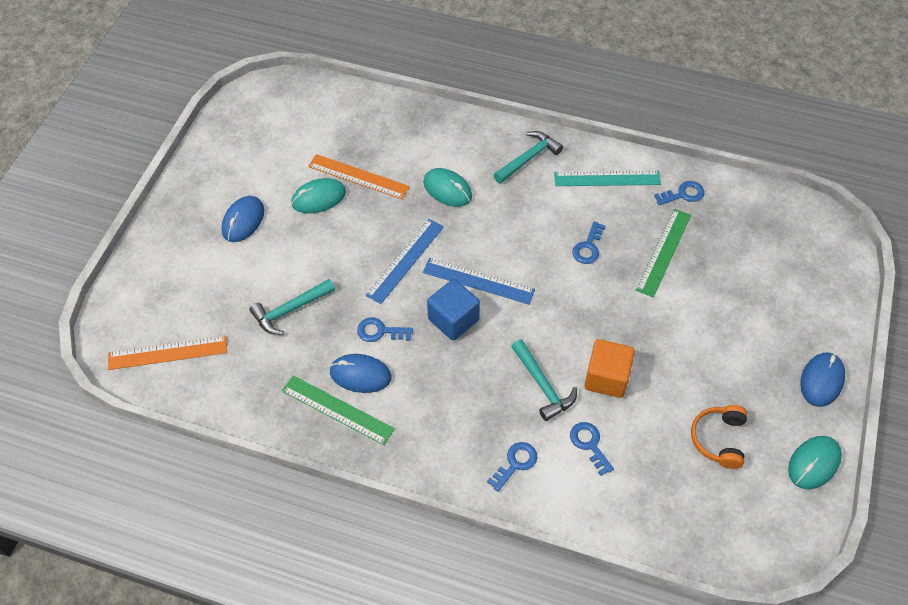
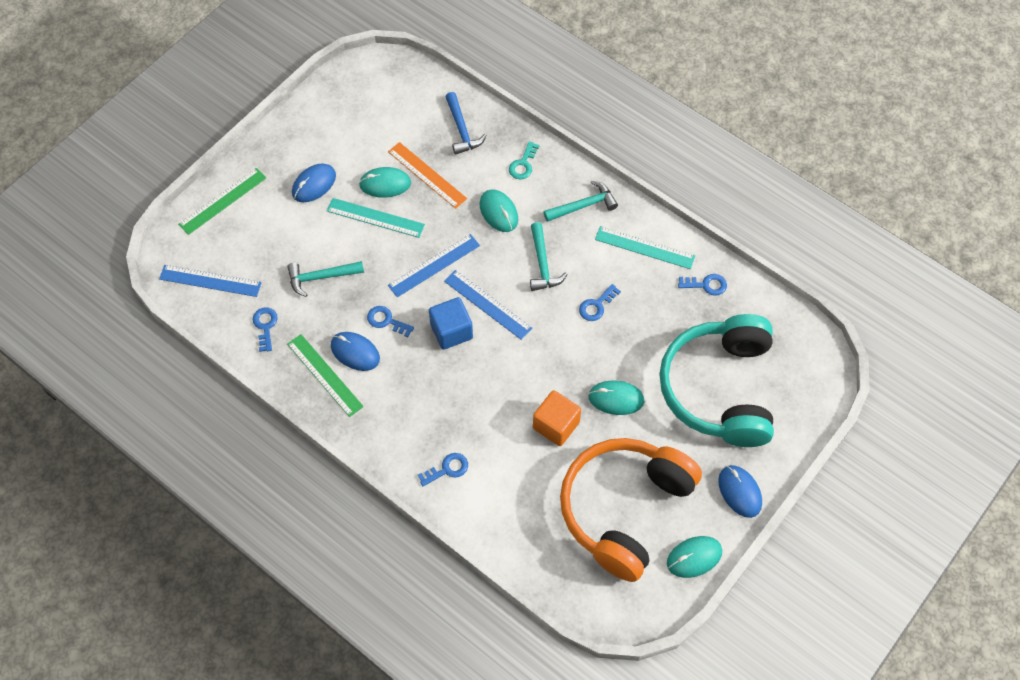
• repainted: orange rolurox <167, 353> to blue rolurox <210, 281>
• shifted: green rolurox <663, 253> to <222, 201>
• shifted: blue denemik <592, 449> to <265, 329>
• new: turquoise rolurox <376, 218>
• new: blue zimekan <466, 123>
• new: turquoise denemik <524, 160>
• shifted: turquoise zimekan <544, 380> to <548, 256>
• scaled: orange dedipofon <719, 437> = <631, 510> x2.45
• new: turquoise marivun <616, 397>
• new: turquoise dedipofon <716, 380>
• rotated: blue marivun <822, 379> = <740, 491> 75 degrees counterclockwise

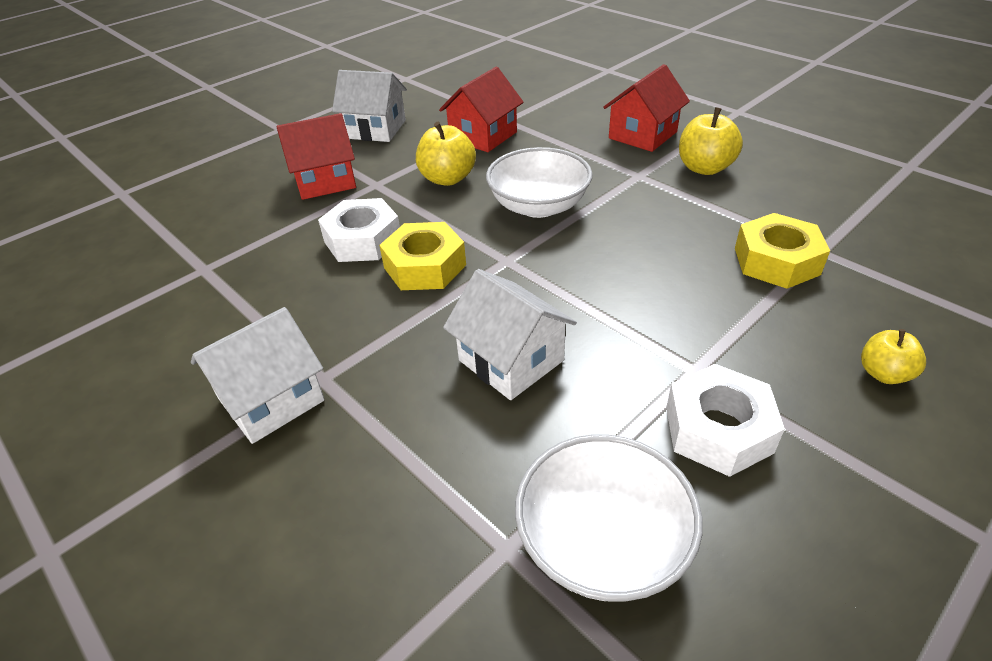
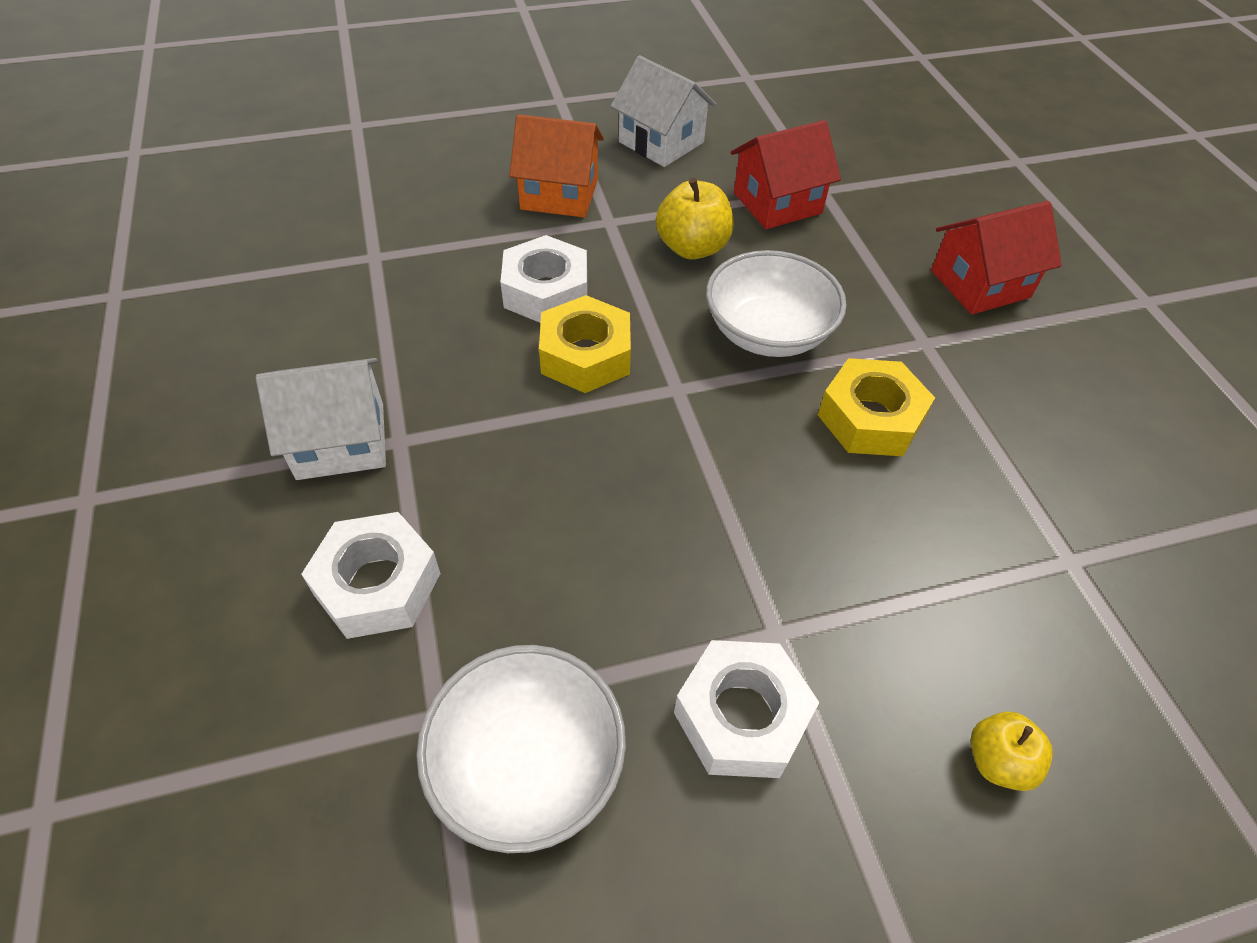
• new: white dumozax <371, 575>
• repainted: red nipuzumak <316, 156> to orange nipuzumak <556, 166>
• shifted: yellow dumozax <782, 251> to <876, 407>
• gone: white nipuzumak <510, 334>
• gone: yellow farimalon <711, 141>

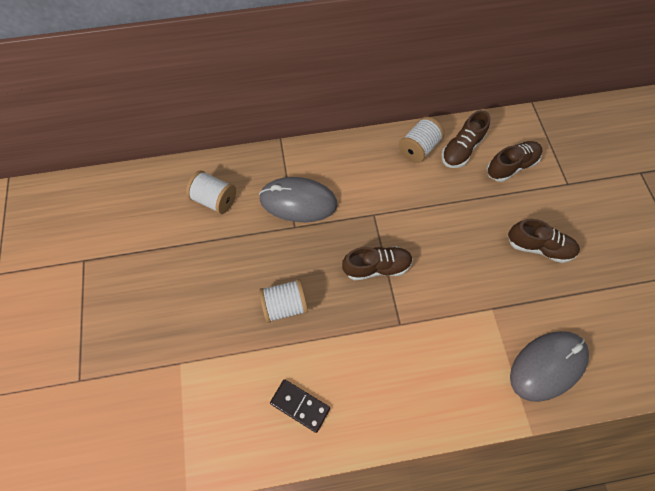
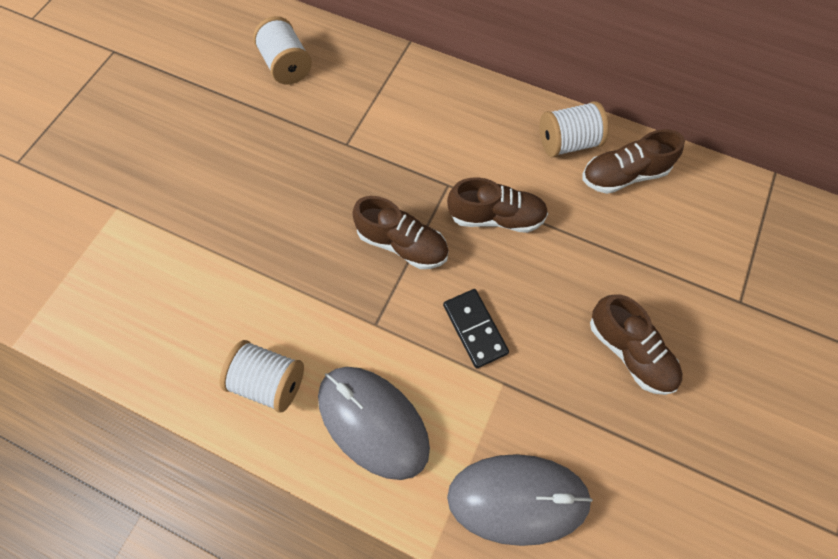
• shifted: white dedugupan <283, 301> to <262, 376>
• shifted: grey marivun <298, 199> to <374, 423>
• shifted: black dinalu <300, 406> to <476, 328>
• shifted: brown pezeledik <515, 161> to <497, 205>

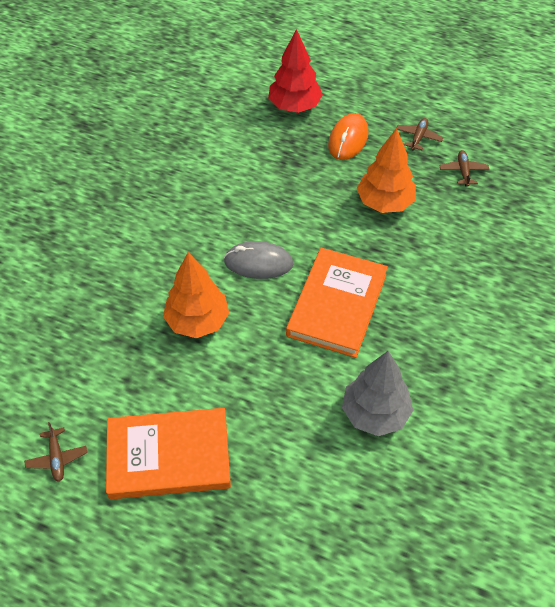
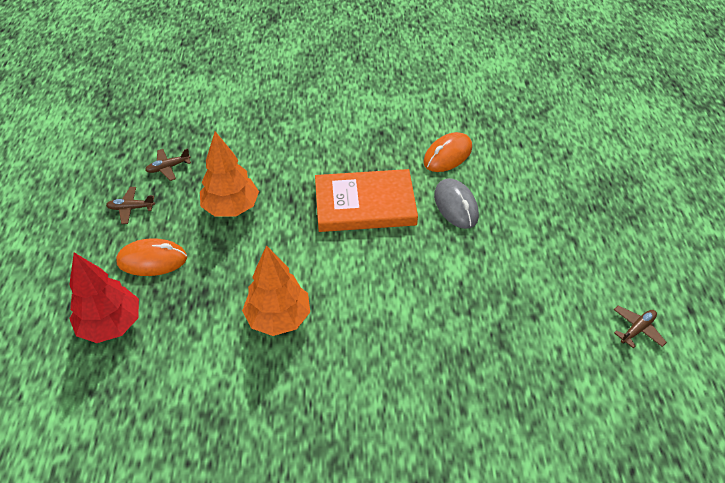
• shifted: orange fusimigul <196, 295> to <276, 290>
• swapped: grey fusimigul <377, 393> to orange marivun <447, 152>
• shifted: grey marivun <258, 260> to <456, 203>
• gone: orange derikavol <168, 453>

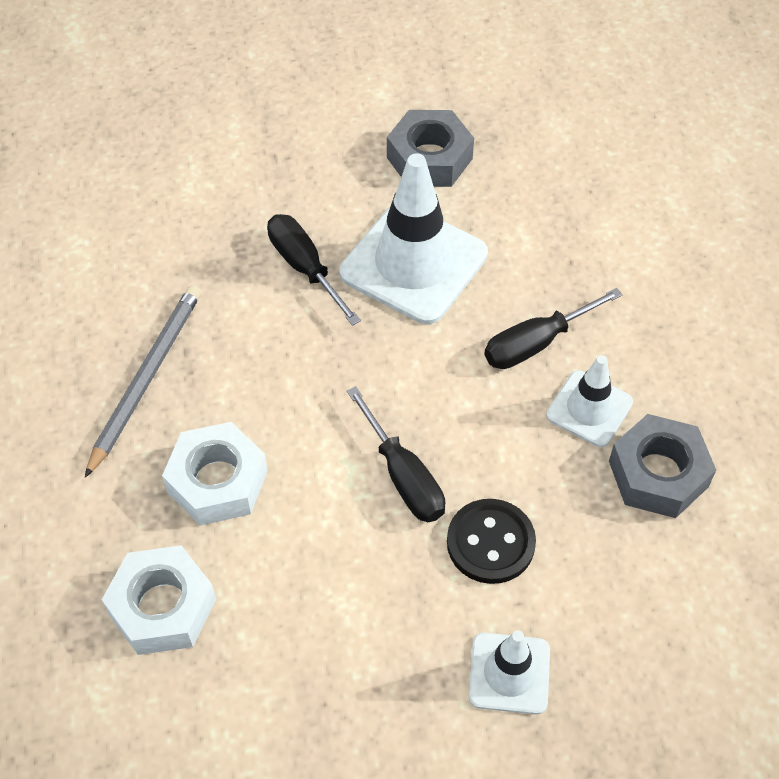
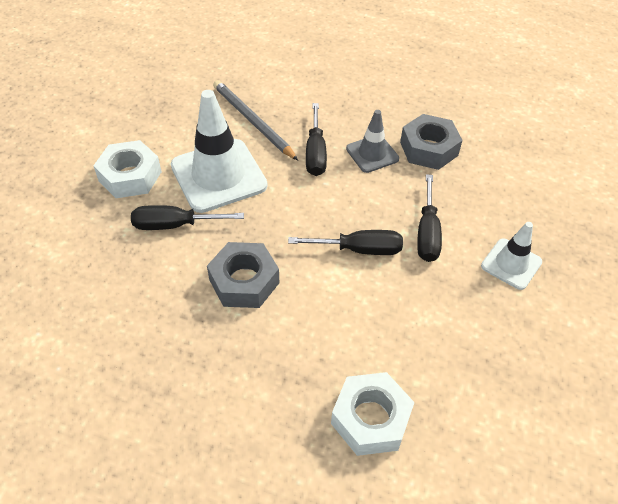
• shifted: white dumozax <215, 474> to <127, 169>
• shifted: grey dumozax <430, 148> to <243, 275>
• shifted: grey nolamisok <143, 381> to <255, 120>
• repainted: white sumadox <589, 401> to grey sumadox <372, 141>
• swapped: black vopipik <491, 541> to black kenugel <429, 218>

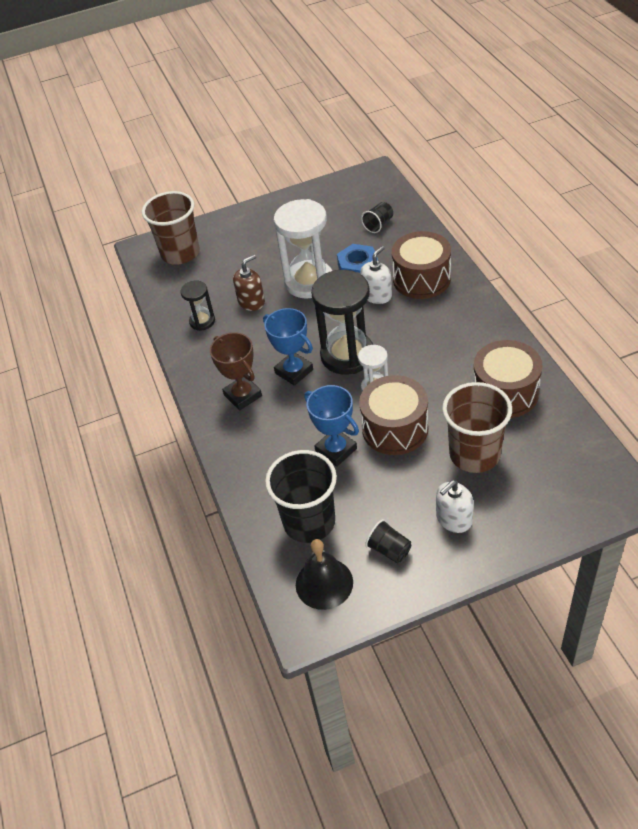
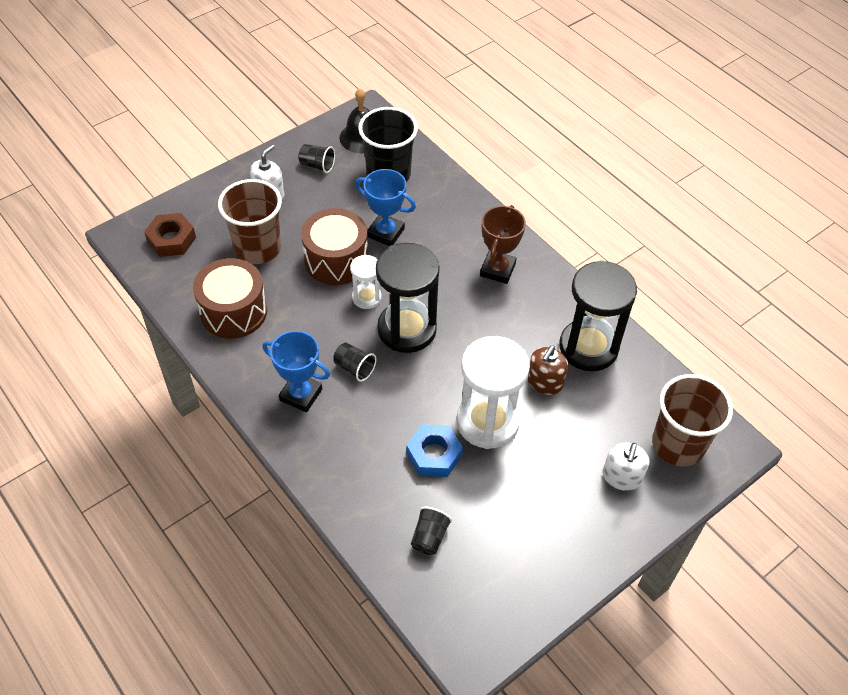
• new: brown dumozax <170, 235>
• shifted: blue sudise <288, 347> to <296, 371>
• new: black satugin <355, 362>
• rotated: brown sudise <236, 371> = <503, 244> 75 degrees clockwise
• scaled: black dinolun <198, 306> = <598, 315> x1.96
• shifted: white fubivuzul <376, 275> to <626, 467>
• gone: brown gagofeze <421, 265>

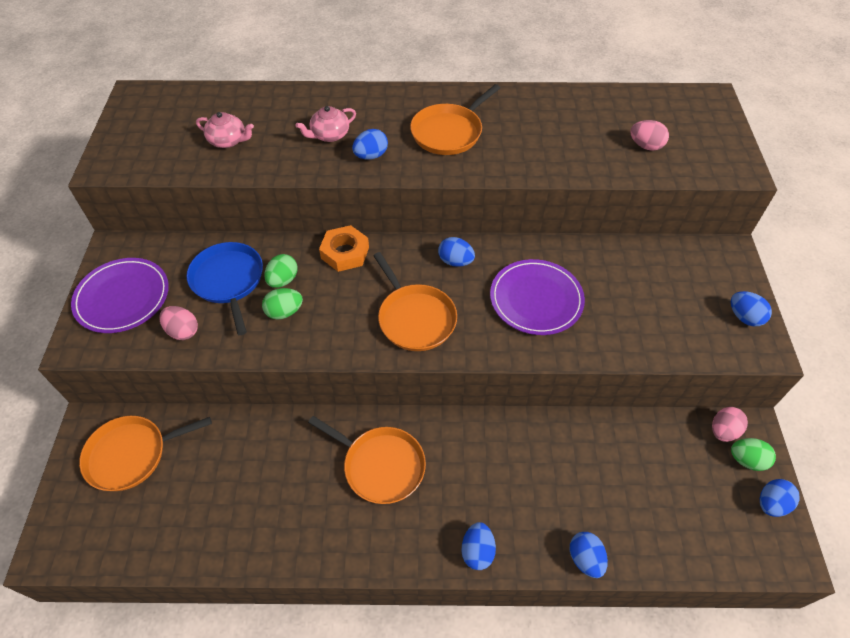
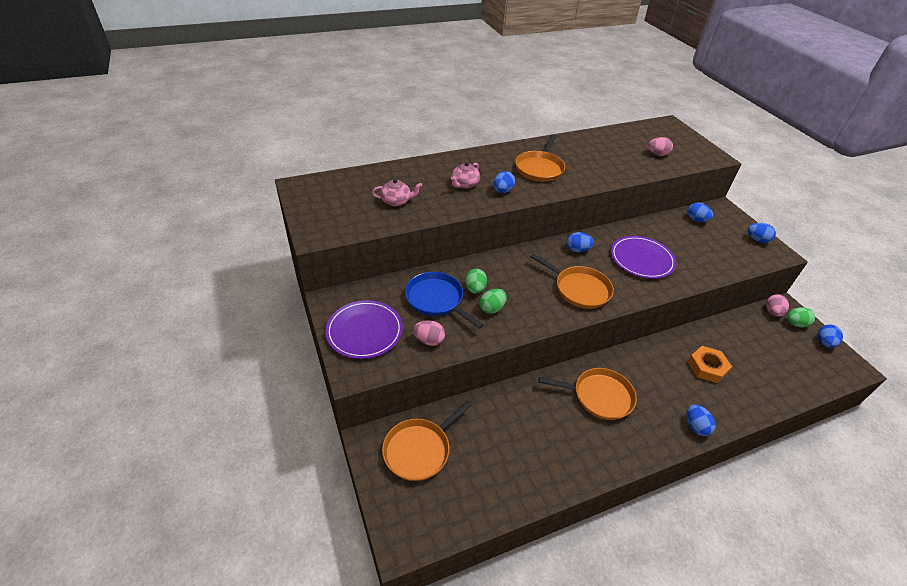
• shifted: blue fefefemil <589, 555> to <700, 212>
• shifted: orange dumozax <344, 248> to <710, 364>

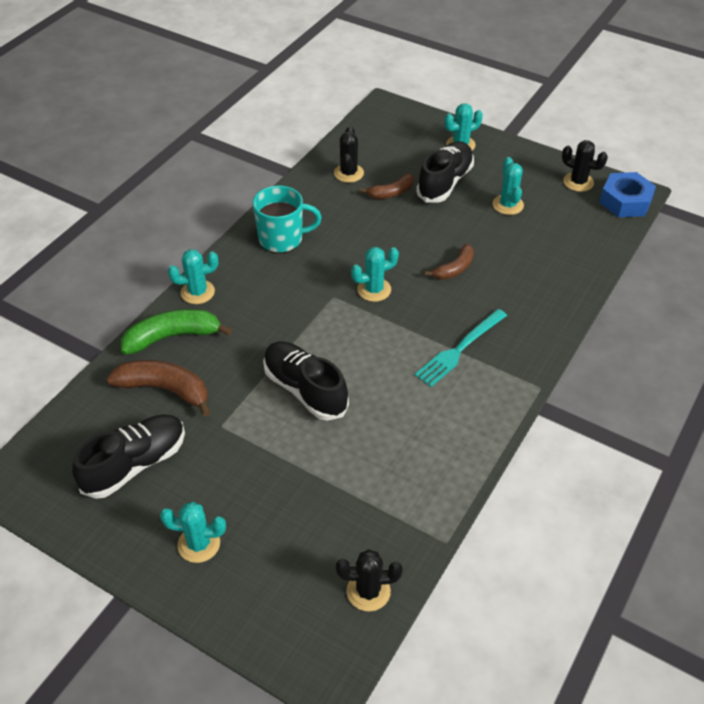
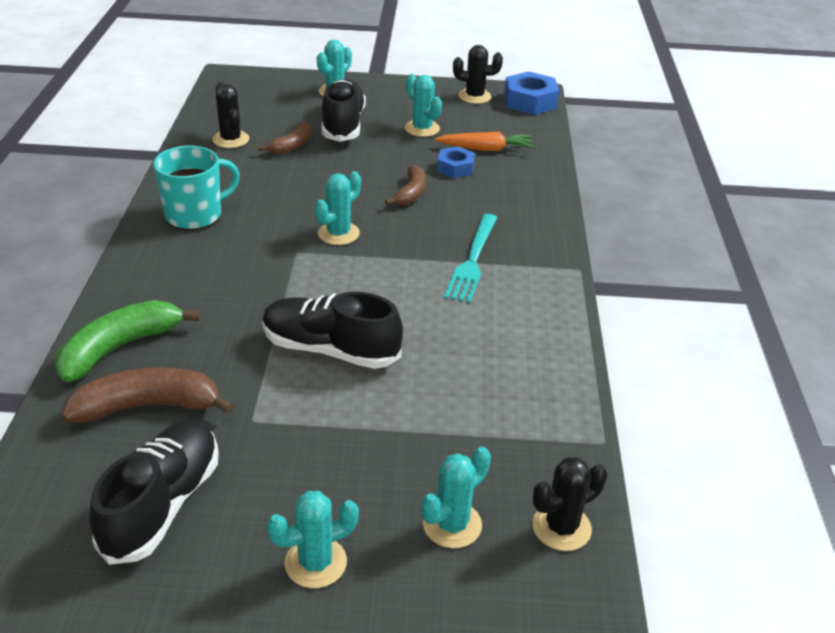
• shifted: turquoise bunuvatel <193, 276> to <456, 497>
• new: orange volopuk <484, 141>
• new: blue dumozax <456, 162>

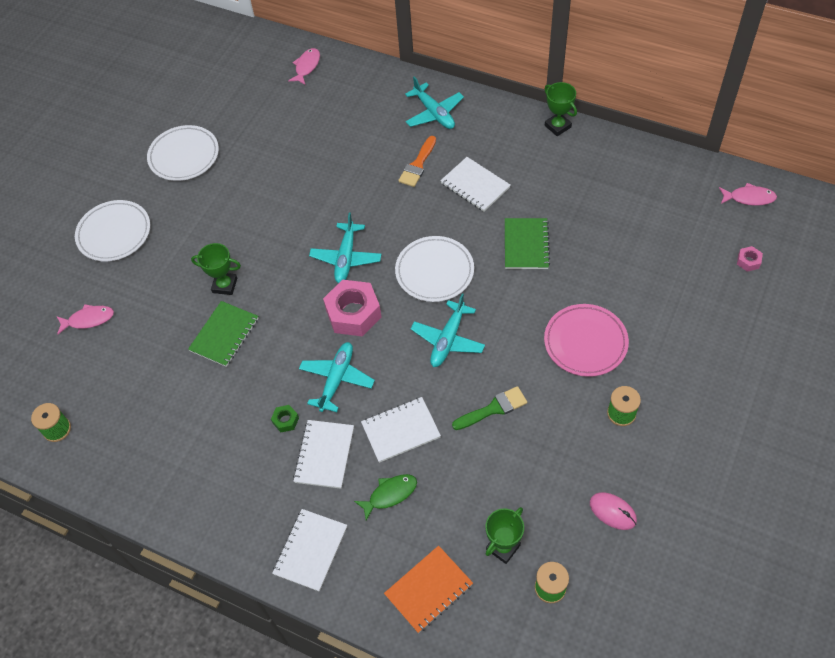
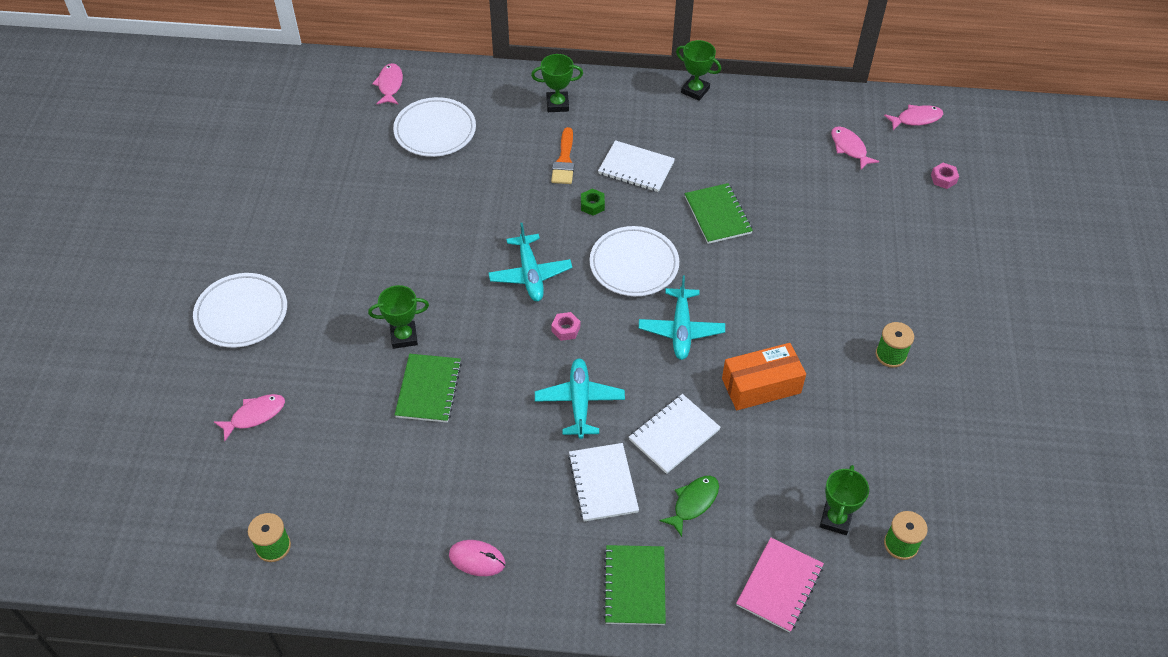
• shifted: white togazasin <183, 153> to <434, 127>
• shifted: pink marivun <613, 511> to <477, 558>
• swapped: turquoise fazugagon <434, 103> to green sudise <557, 83>
• scaled: pink dumozax <352, 308> = <565, 326> x0.44
• shifted: green dumozax <285, 418> to <593, 202>
• repainted: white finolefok <309, 550> to green finolefok <634, 585>
• swapped: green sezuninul <489, 408> to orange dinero <764, 376>
• repainted: orange finolefok <428, 589> to pink finolefok <780, 585>
• new: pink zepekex <855, 148>
• gone: pink togazasin <586, 340>

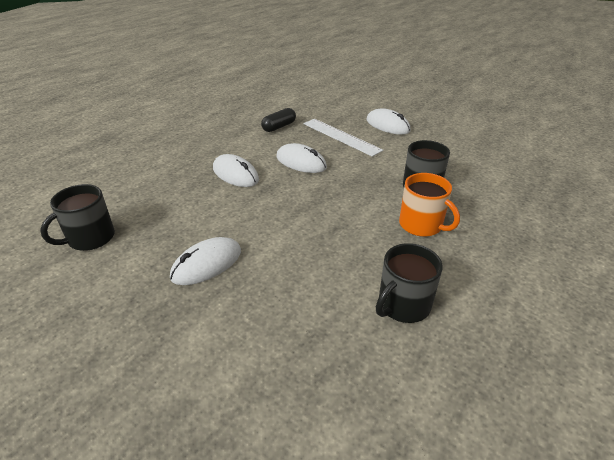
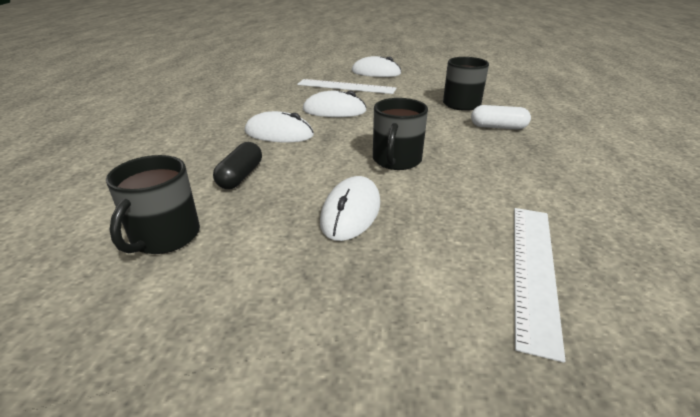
• shifted: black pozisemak <278, 120> to <237, 165>
• shifted: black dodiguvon <409, 283> to <400, 134>
• swapped: orange dodiguvon <429, 205> to white pozisemak <501, 117>
• new: white rolurox <540, 285>

